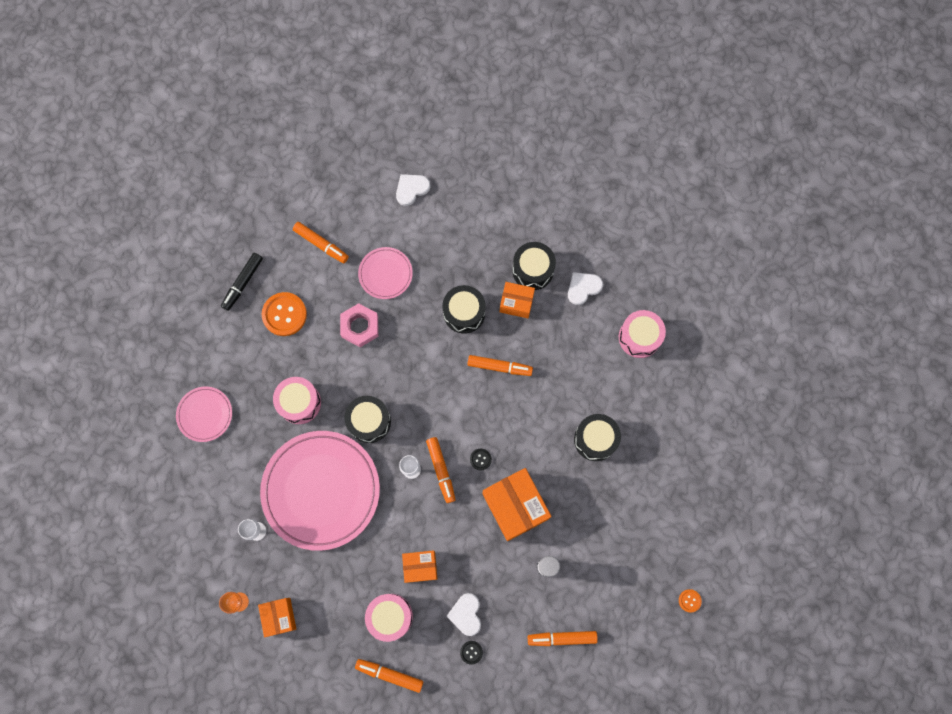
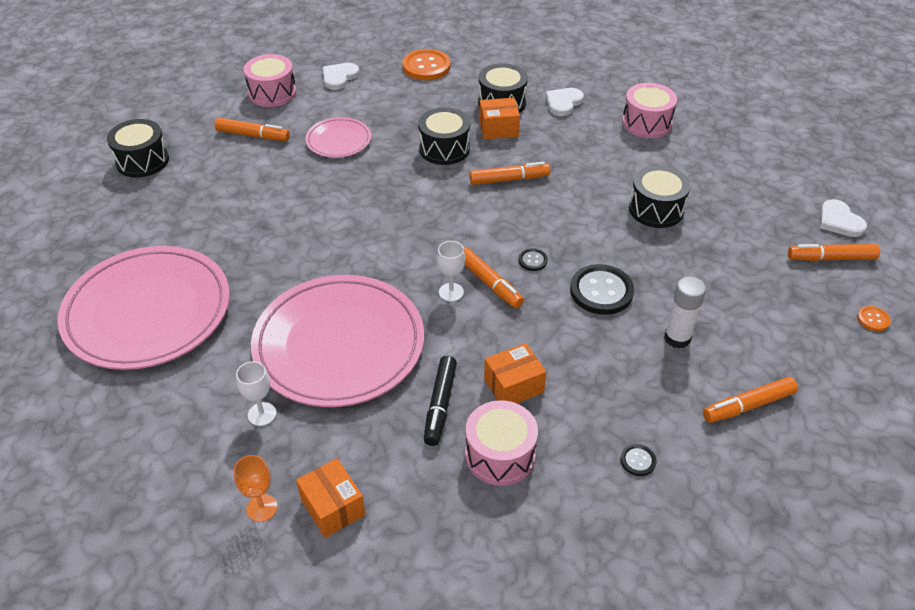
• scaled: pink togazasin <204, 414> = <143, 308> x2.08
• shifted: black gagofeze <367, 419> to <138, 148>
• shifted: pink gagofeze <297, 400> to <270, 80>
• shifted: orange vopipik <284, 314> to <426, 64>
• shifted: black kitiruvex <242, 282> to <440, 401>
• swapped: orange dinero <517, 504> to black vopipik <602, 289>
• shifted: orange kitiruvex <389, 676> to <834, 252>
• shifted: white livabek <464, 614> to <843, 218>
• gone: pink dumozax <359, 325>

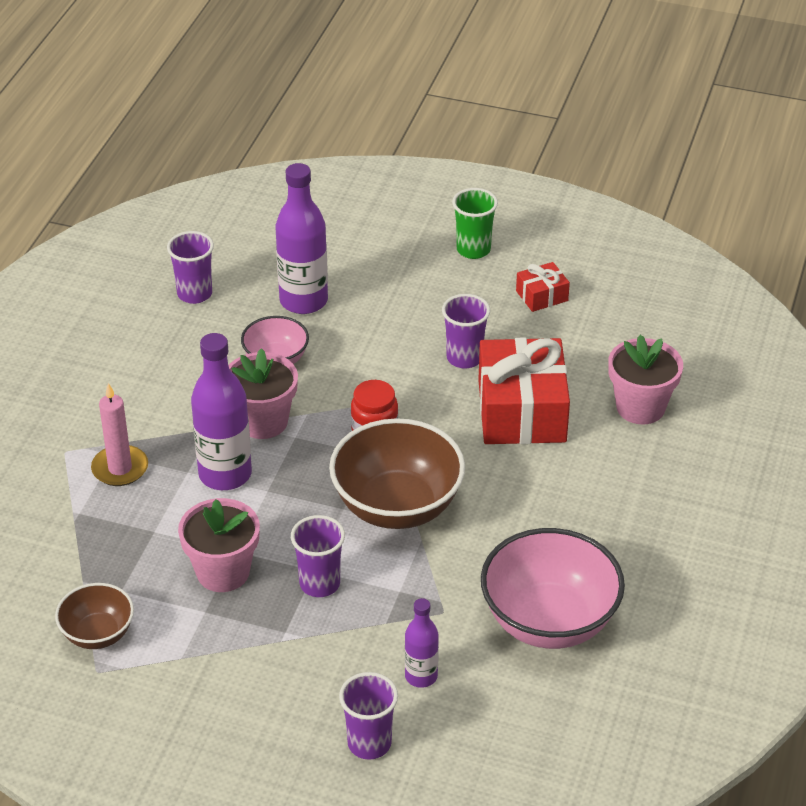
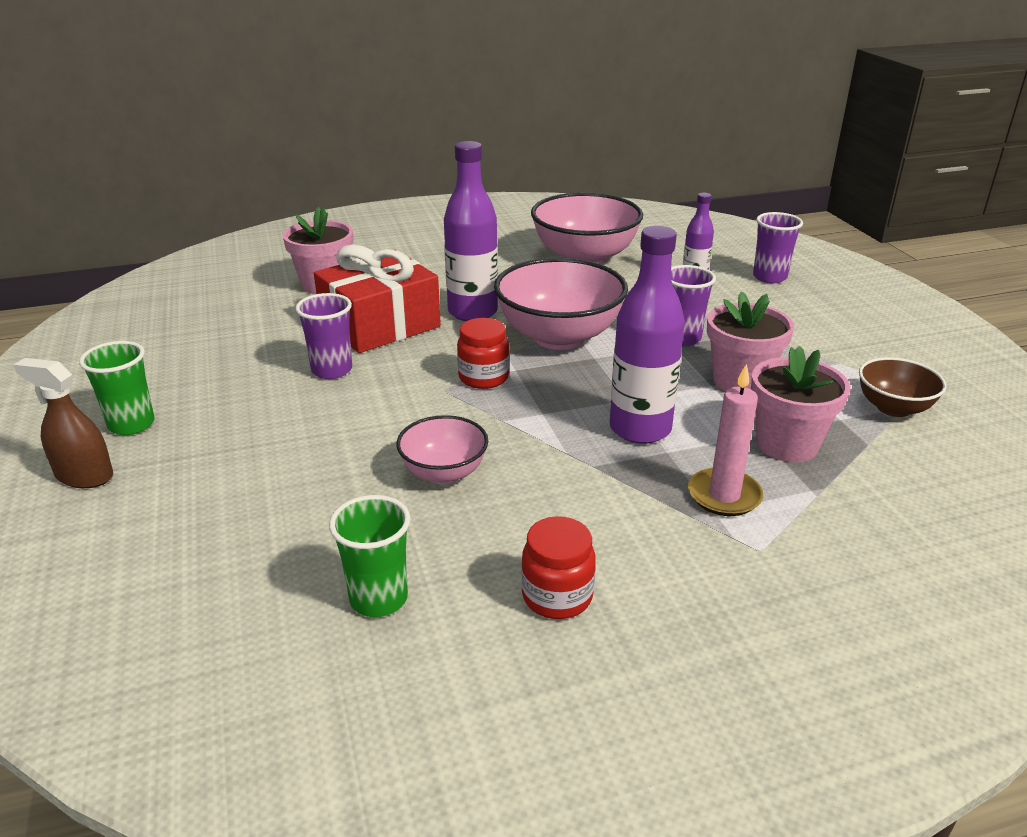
• new: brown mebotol <63, 423>
• repainted: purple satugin <190, 267> to green satugin <370, 556>
• shifted: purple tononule <302, 238> to <471, 231>
• repainted: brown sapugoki <397, 473> to pink sapugoki <561, 304>
• new: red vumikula <558, 567>
• shifted: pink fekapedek <263, 393> to <800, 404>
• gone: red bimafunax <543, 287>

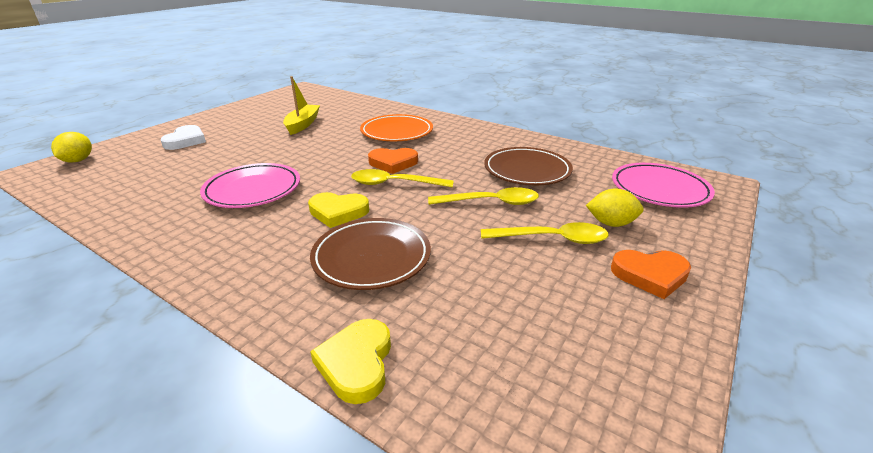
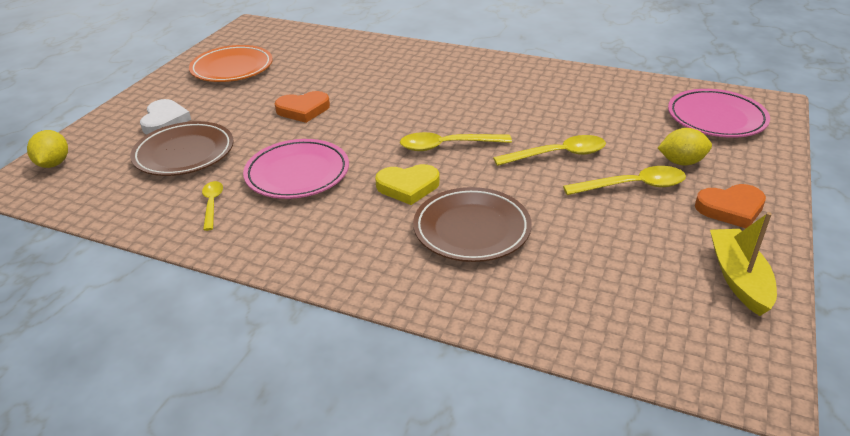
• shifted: brown togazasin <528, 166> to <182, 148>
• shifted: orange togazasin <396, 127> to <231, 63>
• new: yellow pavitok <212, 206>
• shifted: orange livabek <393, 161> to <302, 107>
• shifted: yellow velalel <301, 105> to <743, 264>
• gone: yellow livabek <350, 361>

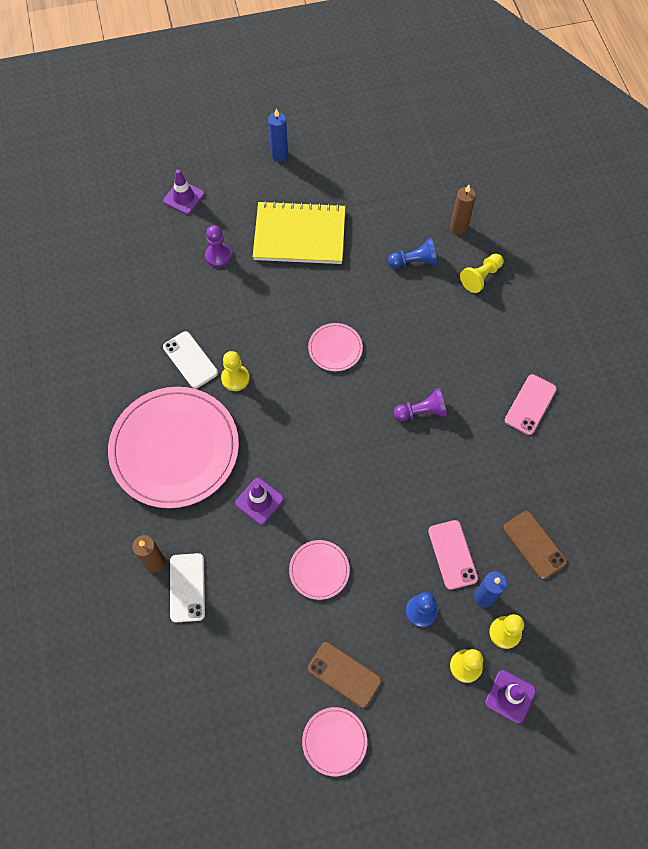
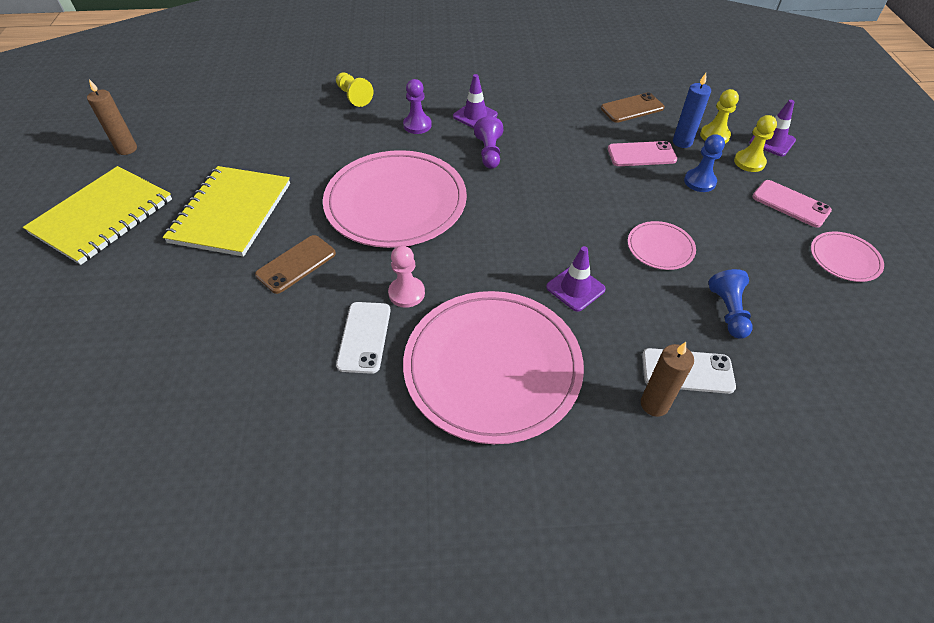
• swapped: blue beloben <278, 135> to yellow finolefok <97, 215>
• shifted: brown beloben <463, 210> to <112, 117>
• shifted: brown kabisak <345, 675> to <295, 264>
• scaled: pink togazasin <335, 347> = <395, 199> x2.27
• rotated: white kabisak <190, 360> = <363, 338> 60 degrees counterclockwise
• repainted: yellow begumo <235, 371> to pink begumo <406, 276>
• shifted: purple begumo <218, 246> to <417, 106>
• shifted: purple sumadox <183, 192> to <475, 101>
• shifted: blue begumo <412, 253> to <730, 304>
• shifted: pink kabisak <531, 404> to <792, 204>

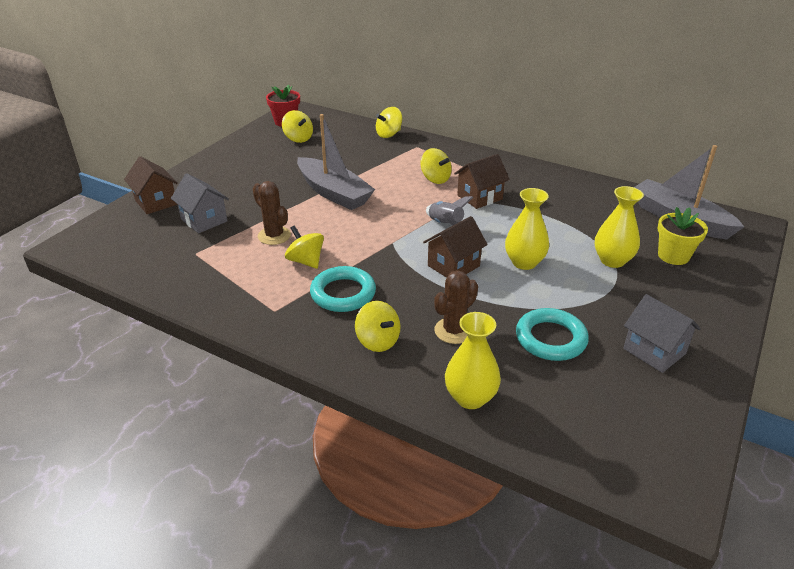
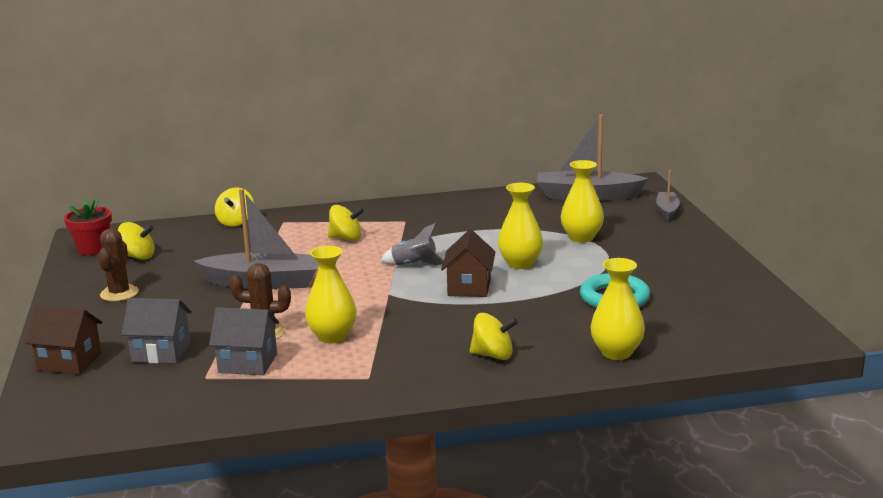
• shifted: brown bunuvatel <456, 307> to <118, 264>
• shifted: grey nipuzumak <662, 333> to <244, 341>
• swapped: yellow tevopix <304, 247> to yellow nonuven <331, 294>
• new: grey velalel <668, 195>
• gone: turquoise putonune <343, 289>
• gone: brown nipuzumak <482, 181>
• gone: yellow fekapedek <683, 236>

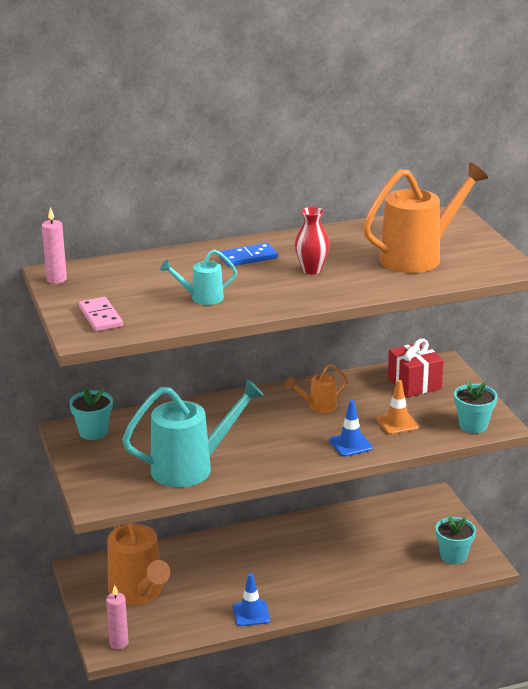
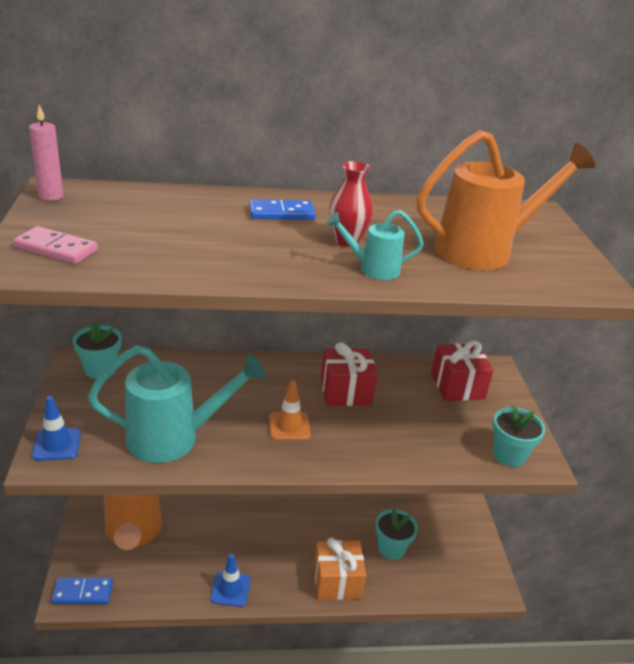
• rotated: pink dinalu <101, 314> = <56, 245> 60 degrees counterclockwise
• shifted: blue sumadox <351, 428> to <56, 428>
• swapped: pink beloben <117, 617> to blue dinalu <82, 591>
• shifted: orange sumadox <397, 407> to <290, 410>
• new: orange bimafunax <340, 569>
• swapped: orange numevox <317, 388> to red bimafunax <349, 374>
• shifted: turquoise numevox <198, 277> to <375, 245>
• shifted: turquoise fekapedek <456, 539> to <397, 534>

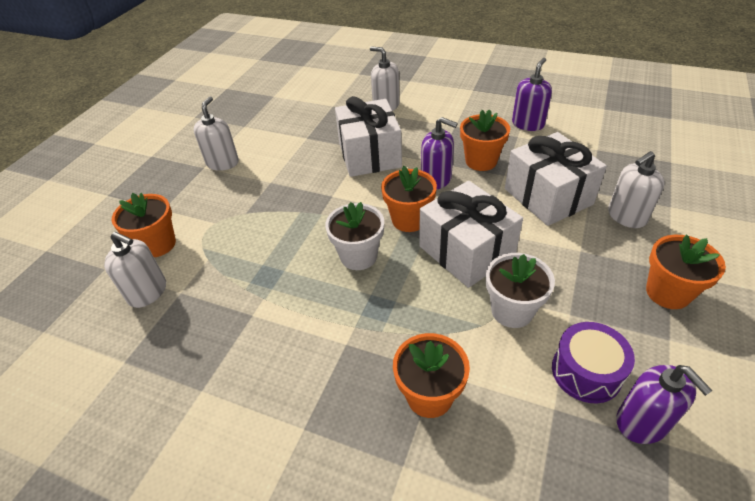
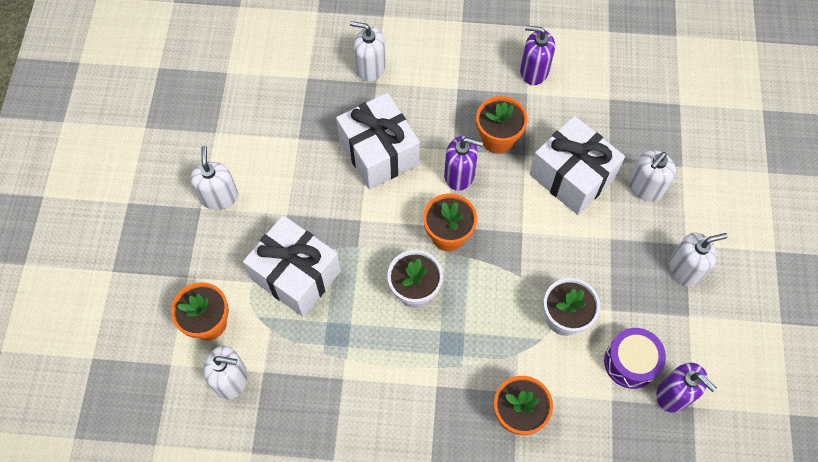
• shifted: white bimafunax <471, 234> to <292, 266>
• rotated: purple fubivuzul <532, 94> = <537, 55> 90 degrees counterclockwise
• swapped: orange fekapedek <686, 272> to white fubivuzul <698, 259>

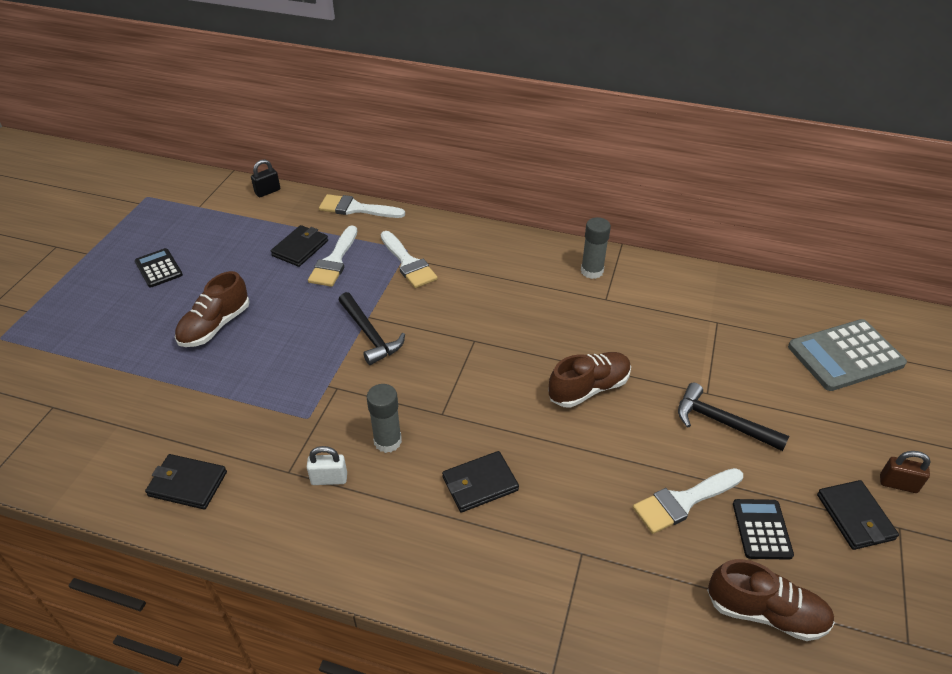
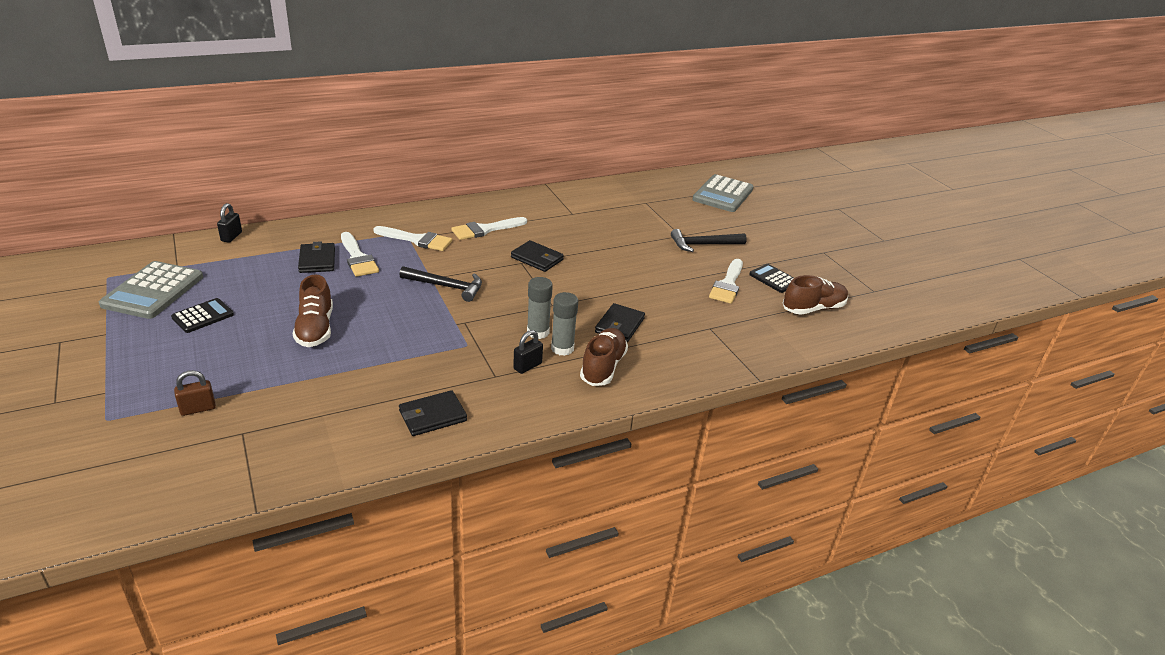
• new: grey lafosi <151, 290>
• rotated: black lafosi <159, 268> = <202, 315> 120 degrees clockwise
• shifted: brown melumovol <905, 472> to <195, 393>
• shifted: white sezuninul <362, 206> to <489, 228>
• shifted: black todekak <858, 515> to <537, 256>
• repainted: white melumovol <327, 465> to black melumovol <528, 352>
• shifted: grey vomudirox <596, 248> to <564, 324>
• shifted: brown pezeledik <589, 380> to <604, 357>

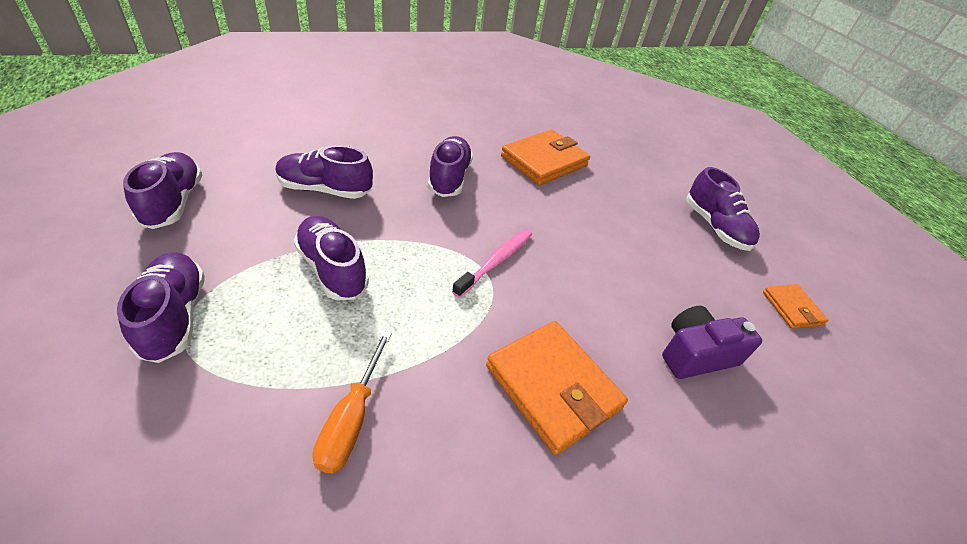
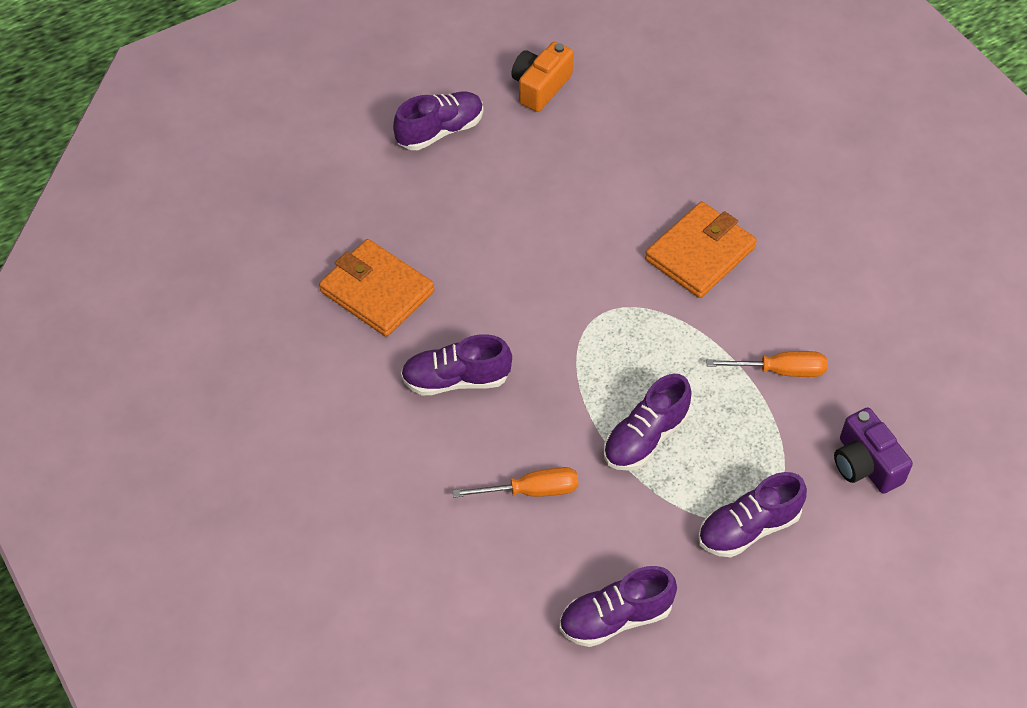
• swapped: purple pezeledik <324, 172> to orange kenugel <515, 482>
• swapped: orange todekak <796, 306> to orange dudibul <542, 77>
• shifted: purple dudibul <712, 342> to <873, 450>
• gone: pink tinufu <492, 263>

